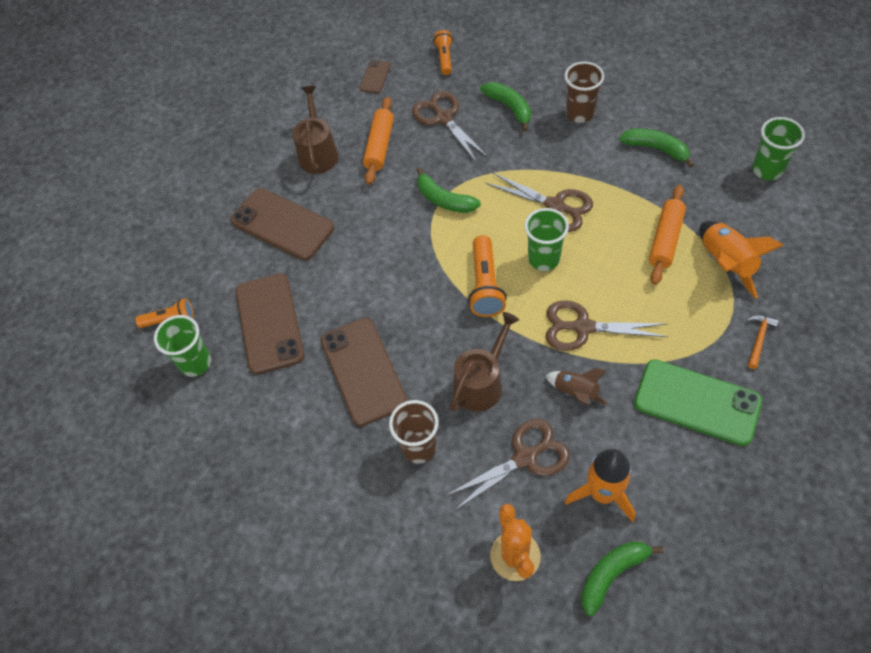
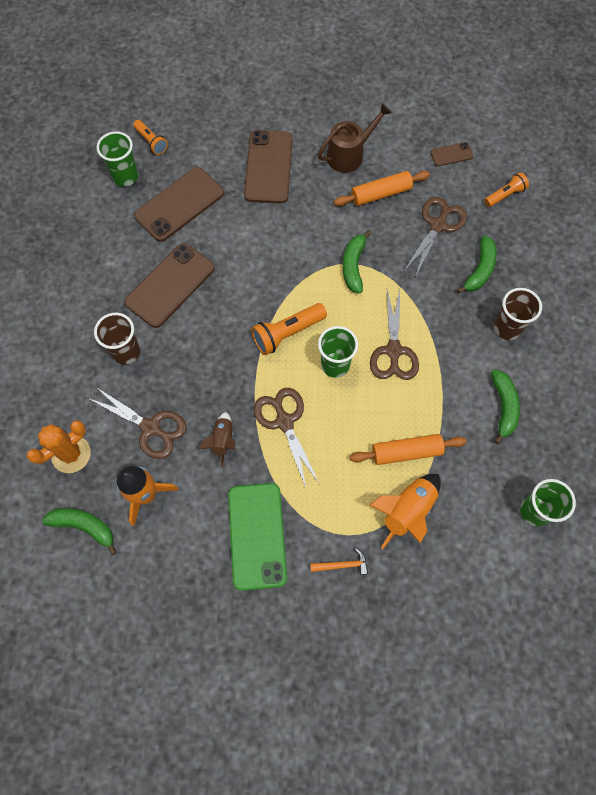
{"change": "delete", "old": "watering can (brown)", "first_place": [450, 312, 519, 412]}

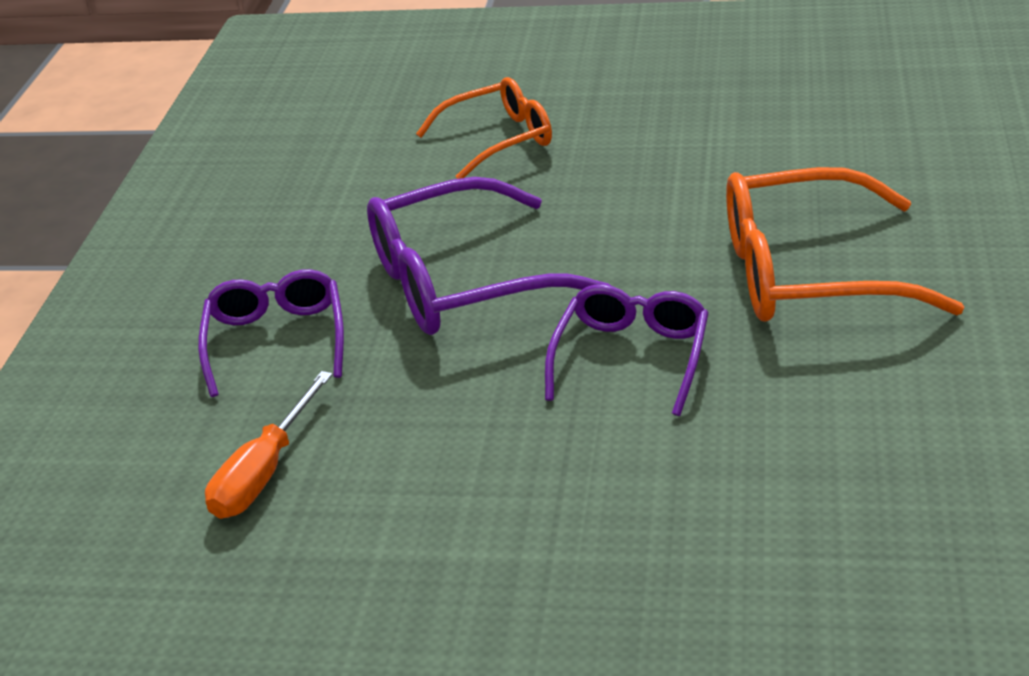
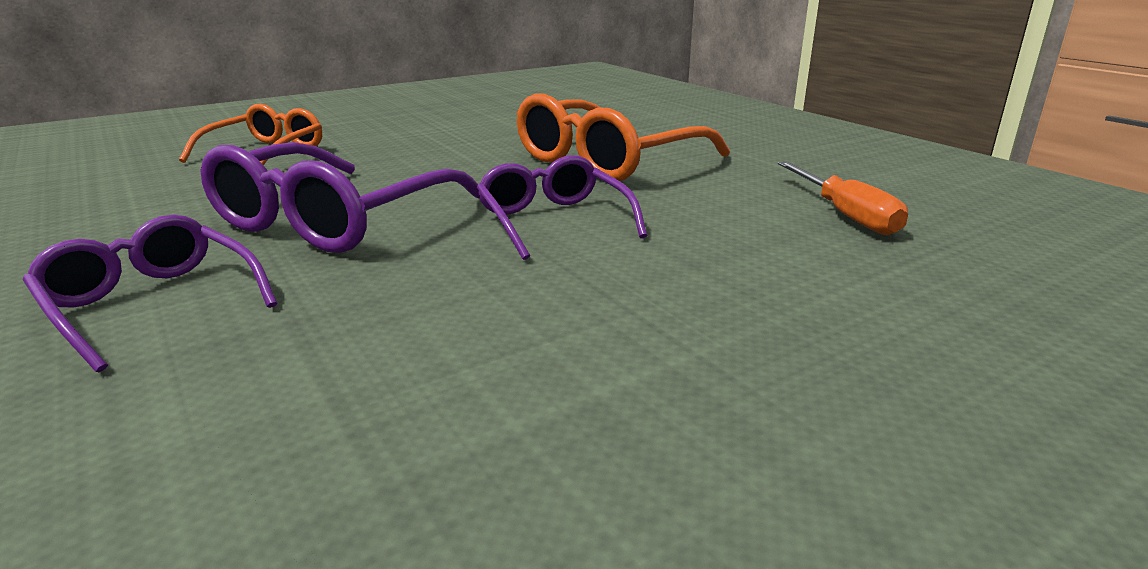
{"change": "move", "old": "screwdriver (orange)", "first_place": [205, 371, 333, 519], "second_place": [778, 161, 908, 235]}

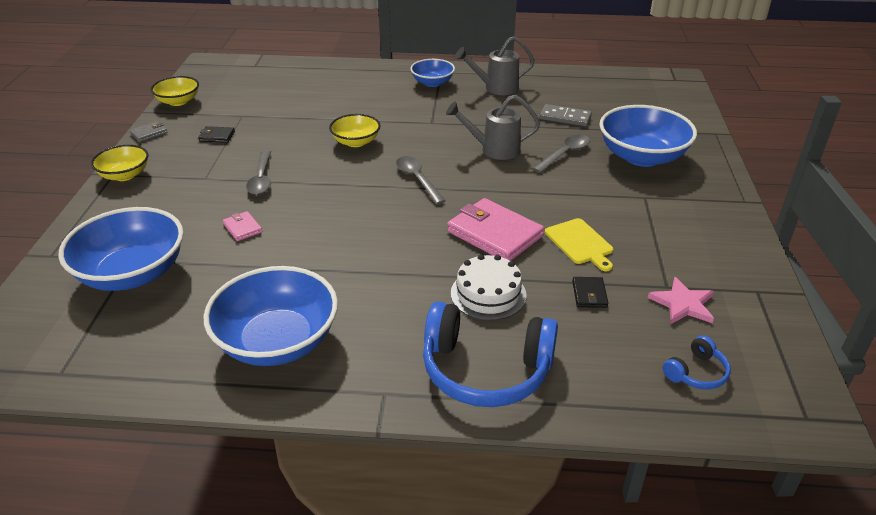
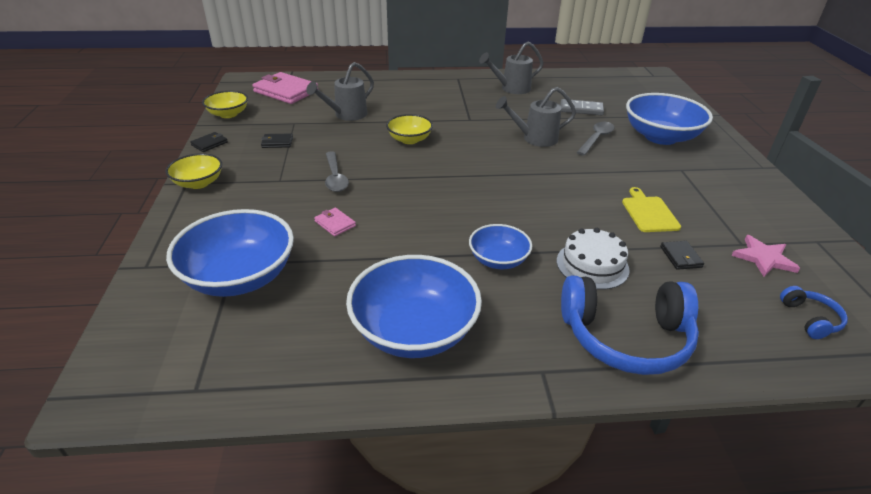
{"change": "recolor", "old": "wallet (grey)", "new": "wallet (black)", "first_place": [129, 121, 168, 142], "second_place": [190, 132, 228, 152]}
{"change": "move", "old": "wallet (pink)", "first_place": [447, 198, 544, 261], "second_place": [252, 72, 318, 104]}
{"change": "insert", "new": "watering can (grey)", "second_place": [306, 62, 374, 121]}
{"change": "move", "old": "bowl (blue)", "first_place": [410, 59, 455, 87], "second_place": [469, 224, 532, 269]}
{"change": "rotate", "old": "cutting board (yellow)", "first_place": [545, 218, 613, 271], "second_place": [622, 187, 681, 232], "degrees": -150}
{"change": "rotate", "old": "headphones (blue)", "first_place": [663, 335, 731, 389], "second_place": [780, 286, 848, 339], "degrees": -45}
{"change": "delete", "old": "spoon (grey)", "first_place": [396, 156, 446, 204]}

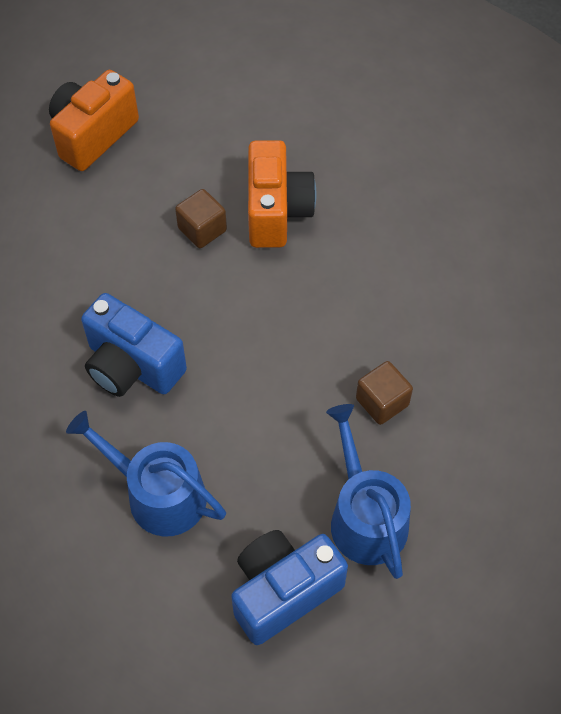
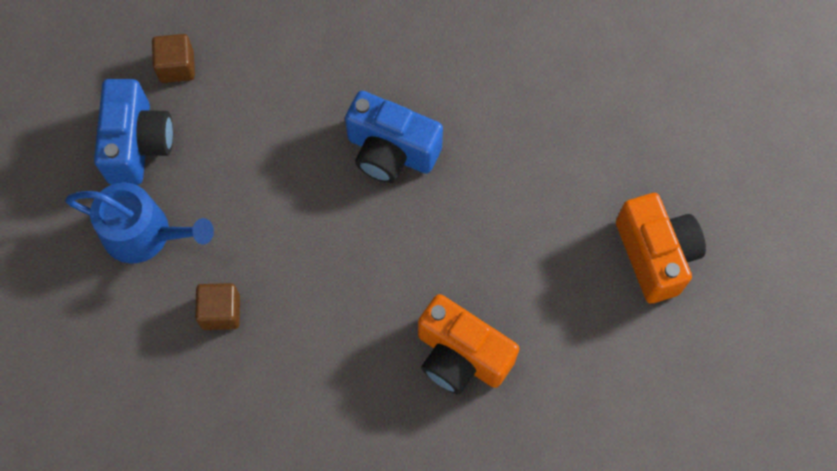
{"change": "move", "old": "cube (brown)", "first_place": [175, 189, 227, 248], "second_place": [152, 34, 195, 83]}
{"change": "rotate", "old": "camera (blue)", "first_place": [81, 293, 187, 397], "second_place": [345, 91, 443, 183], "degrees": -135}
{"change": "delete", "old": "watering can (blue)", "first_place": [66, 411, 226, 537]}

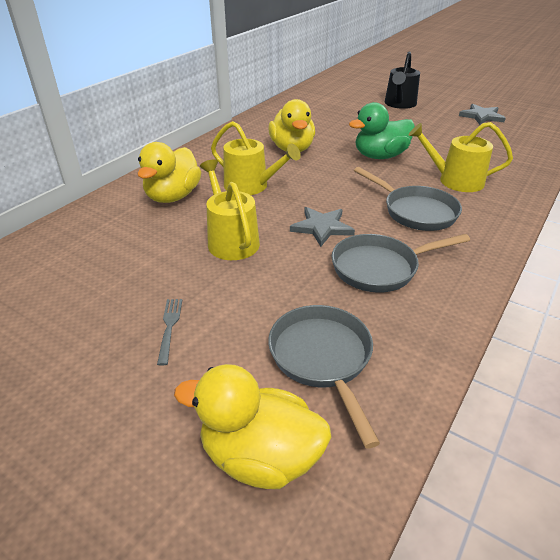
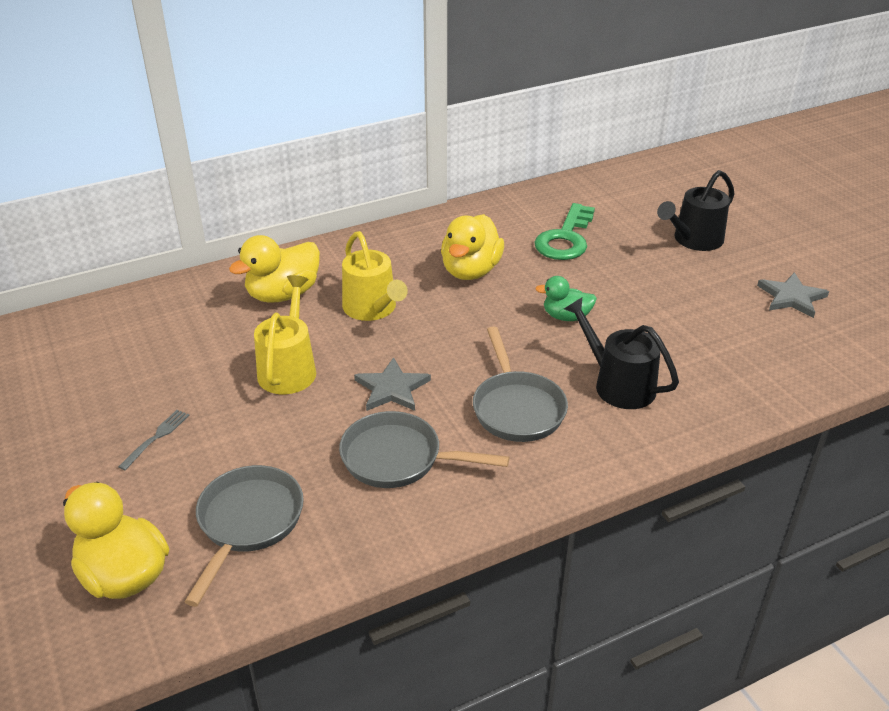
{"change": "insert", "new": "key (green)", "second_place": [534, 203, 595, 260]}
{"change": "resize", "old": "duck (green)", "first_place": [349, 102, 415, 159], "second_place": [535, 276, 597, 321], "factor": 0.61}
{"change": "recolor", "old": "watering can (yellow)", "new": "watering can (black)", "first_place": [408, 122, 513, 192], "second_place": [564, 297, 679, 409]}

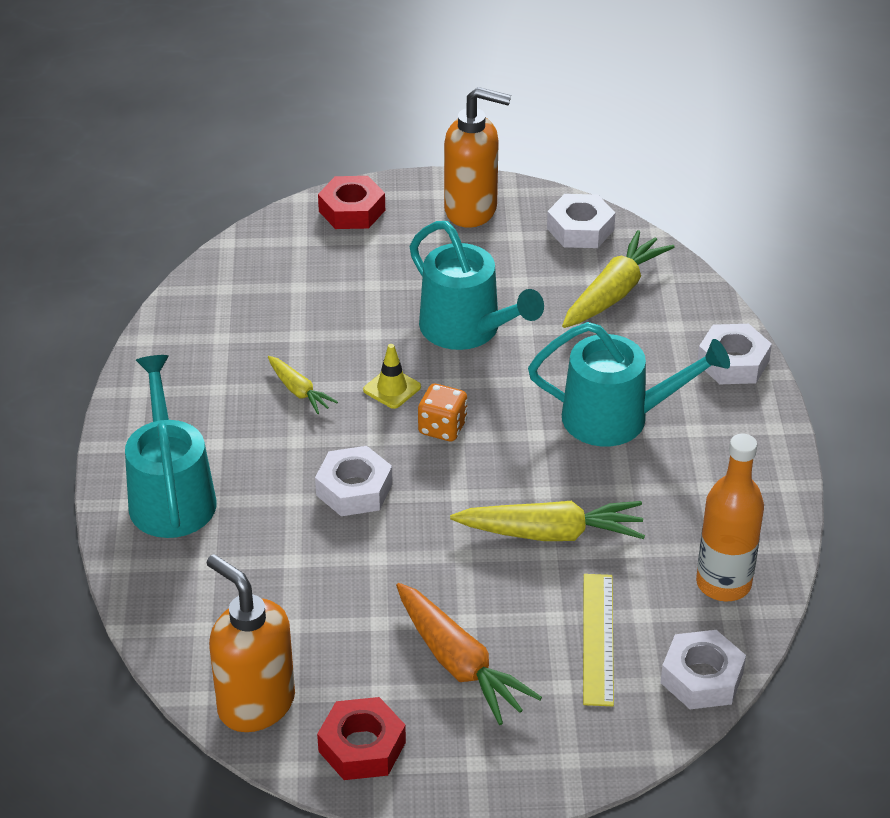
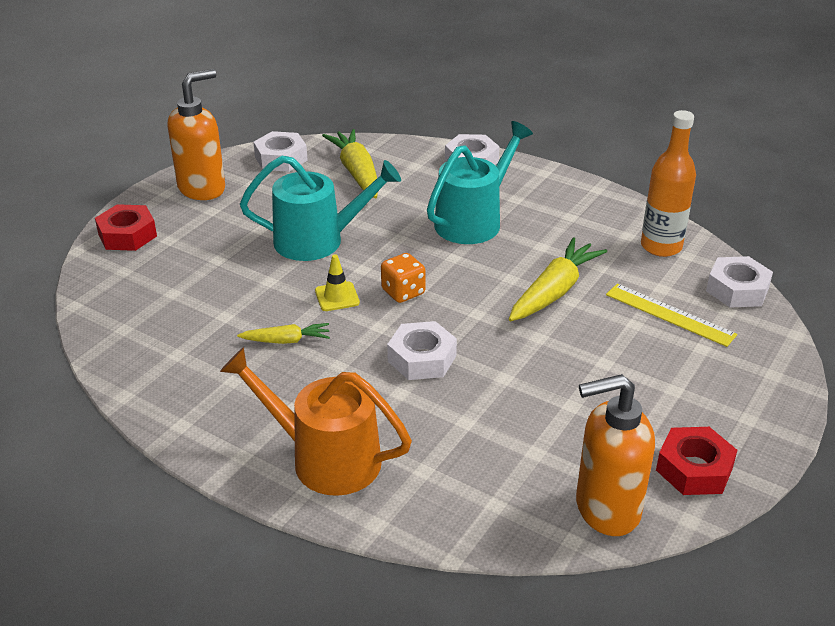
{"change": "recolor", "old": "watering can (turquoise)", "new": "watering can (orange)", "first_place": [125, 355, 216, 538], "second_place": [220, 347, 412, 496]}
{"change": "delete", "old": "carrot (orange)", "first_place": [396, 583, 542, 725]}

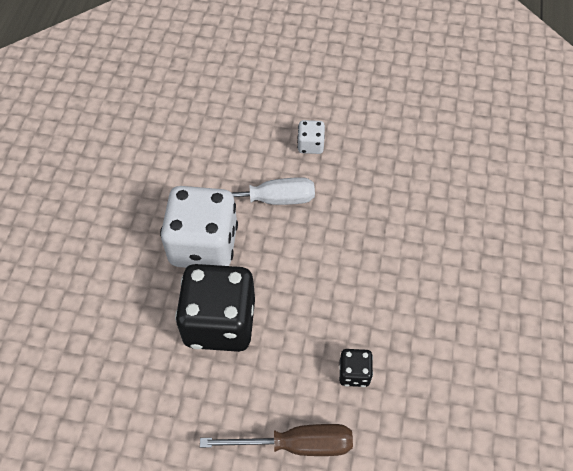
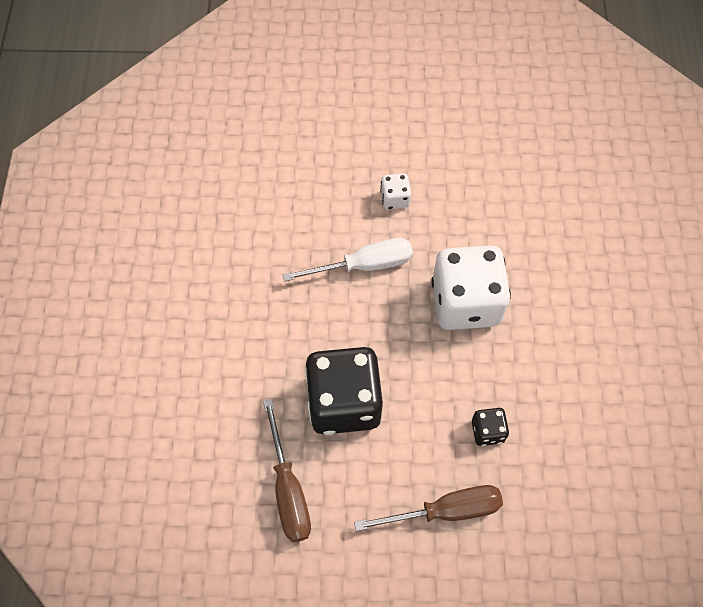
{"change": "insert", "new": "screwdriver (brown)", "second_place": [263, 399, 311, 542]}
{"change": "move", "old": "dice (white)", "first_place": [160, 186, 238, 268], "second_place": [431, 245, 511, 330]}

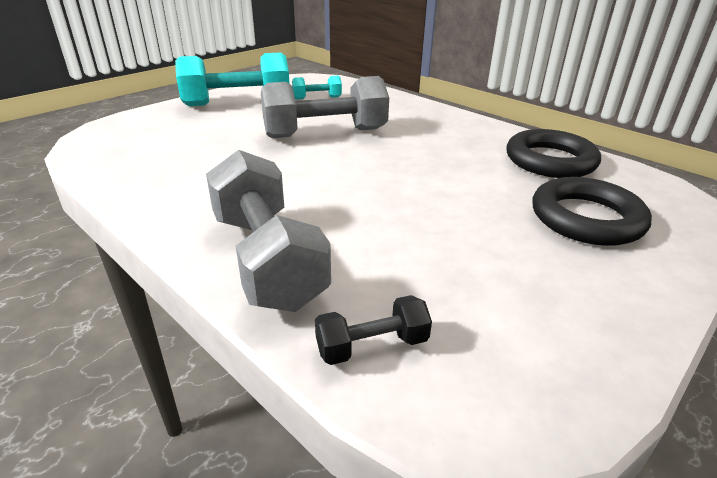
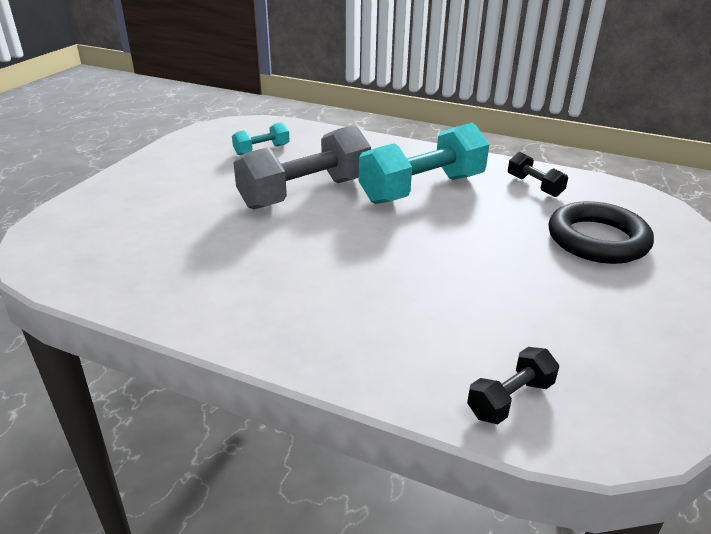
{"change": "move", "old": "dumbbell (turquoise)", "first_place": [175, 52, 290, 106], "second_place": [359, 123, 489, 204]}
{"change": "replace", "old": "ring (black)", "new": "dumbbell (black)", "first_place": [506, 129, 601, 178], "second_place": [508, 152, 568, 197]}
{"change": "delete", "old": "dumbbell (grey)", "first_place": [206, 150, 331, 312]}

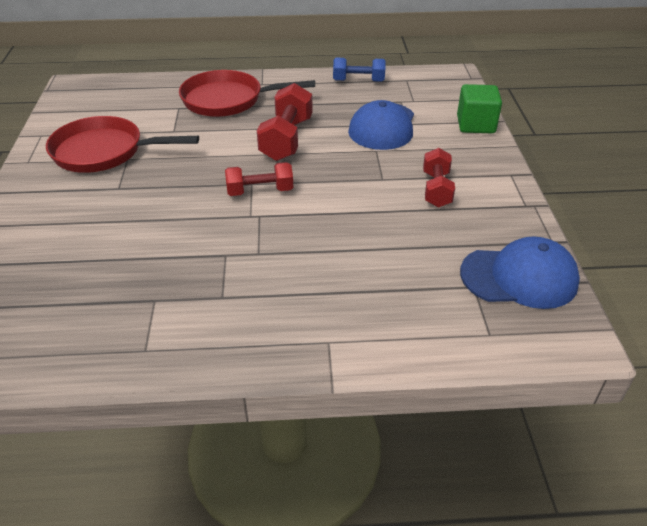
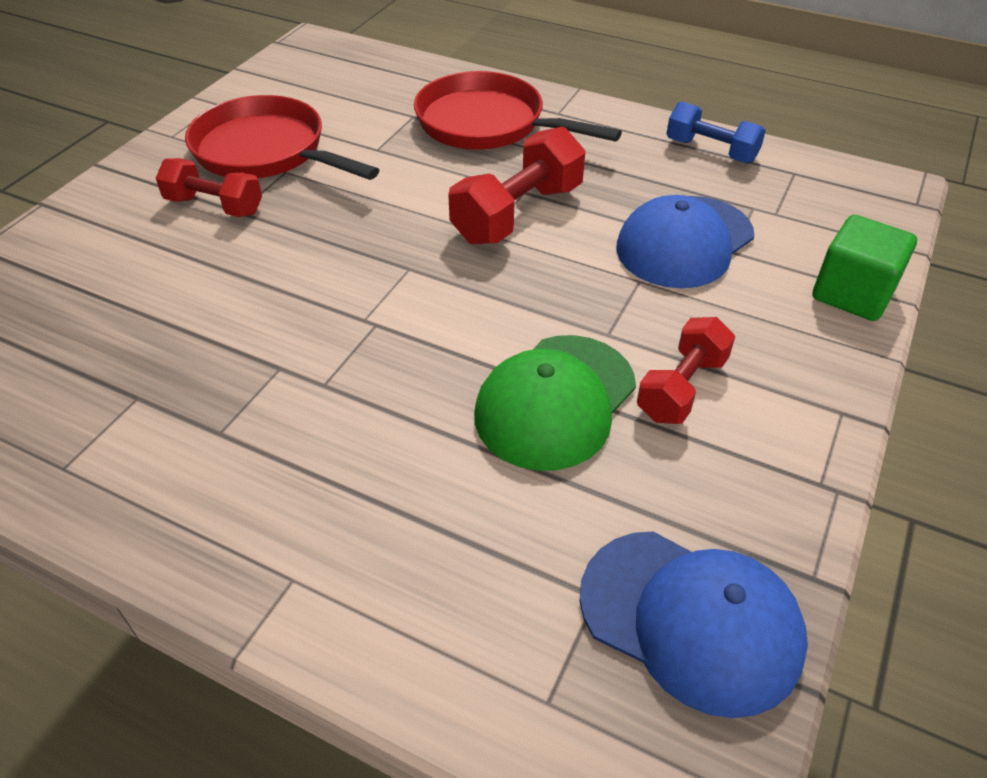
{"change": "move", "old": "dumbbell (red)", "first_place": [225, 162, 293, 196], "second_place": [156, 158, 262, 217]}
{"change": "insert", "new": "cap (green)", "second_place": [475, 335, 636, 471]}

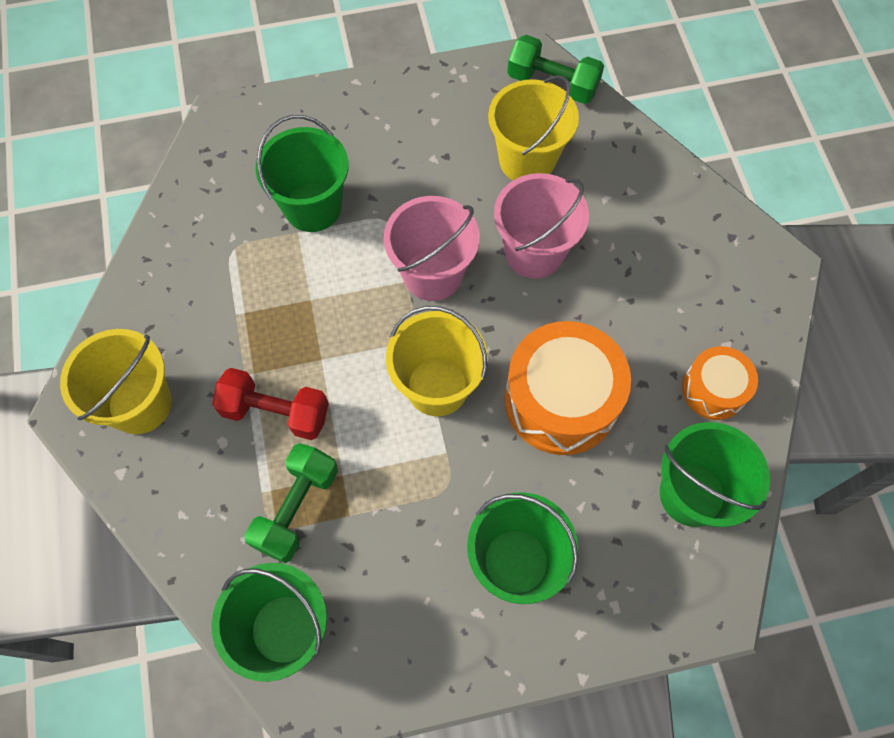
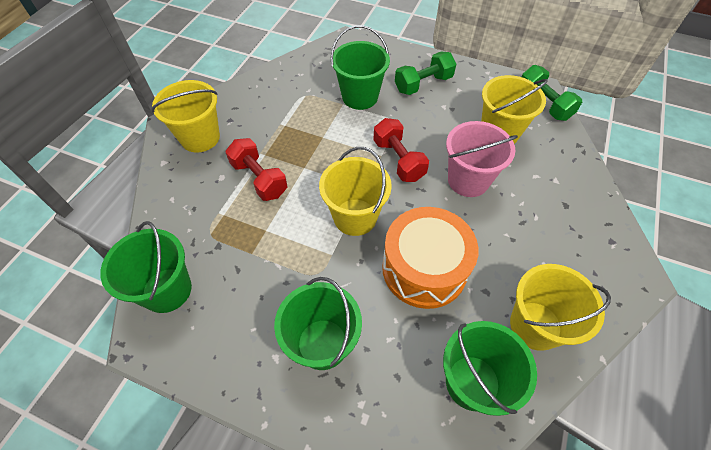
{"change": "replace", "old": "bucket (pink)", "new": "dumbbell (red)", "first_place": [384, 196, 480, 301], "second_place": [373, 118, 429, 182]}
{"change": "move", "old": "dumbbell (green)", "first_place": [244, 443, 338, 563], "second_place": [395, 52, 456, 95]}
{"change": "replace", "old": "drum (orange)", "new": "bucket (yellow)", "first_place": [682, 346, 758, 420], "second_place": [510, 264, 611, 351]}

